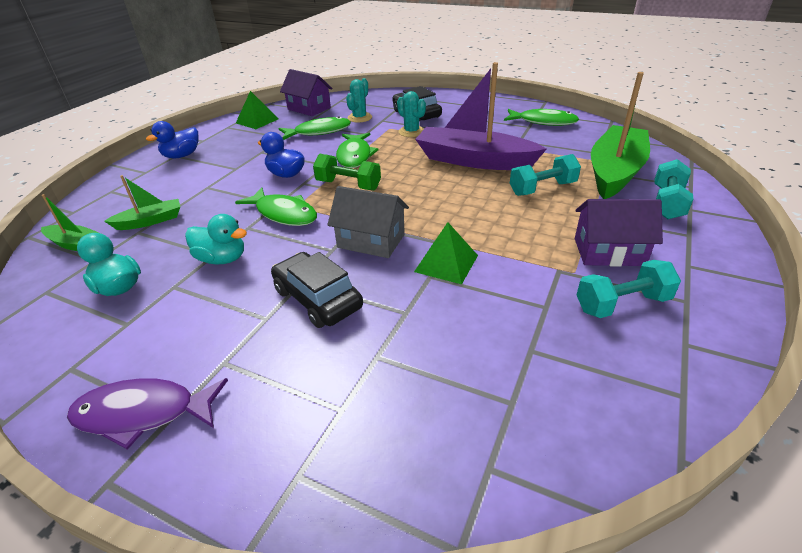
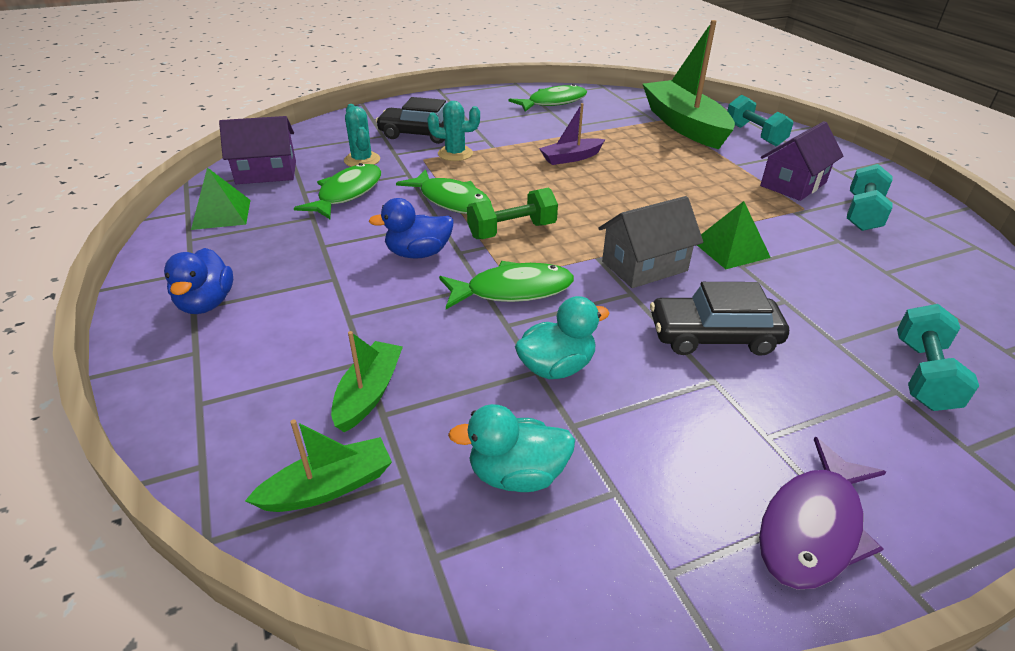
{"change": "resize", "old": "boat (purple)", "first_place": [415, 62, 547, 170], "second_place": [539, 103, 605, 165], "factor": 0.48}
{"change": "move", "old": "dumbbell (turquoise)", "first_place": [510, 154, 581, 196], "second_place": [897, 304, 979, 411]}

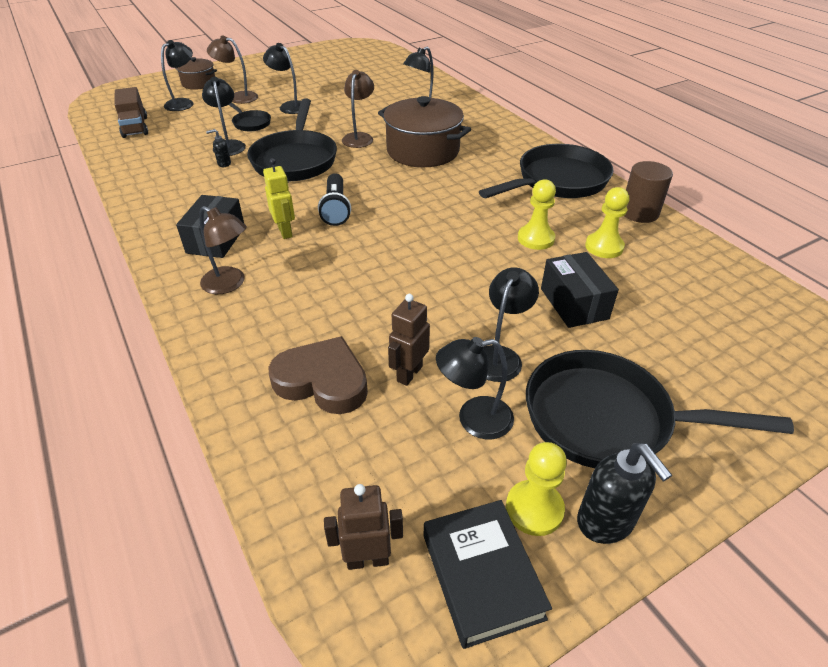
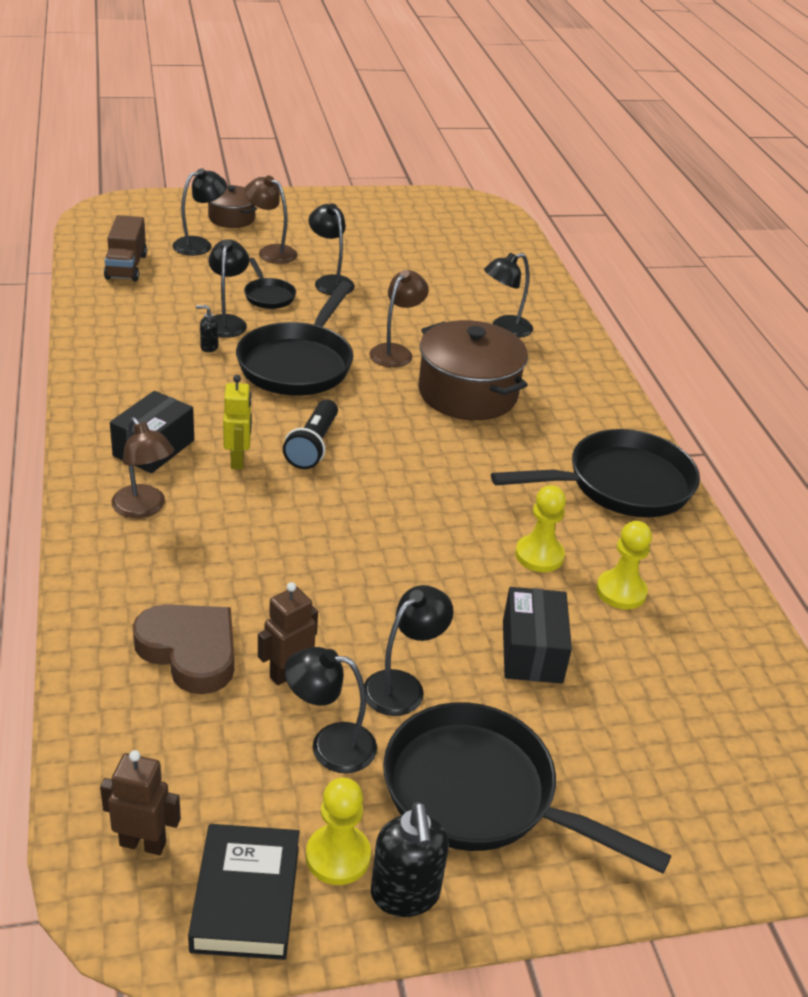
{"change": "delete", "old": "cylinder (brown)", "first_place": [625, 161, 673, 223]}

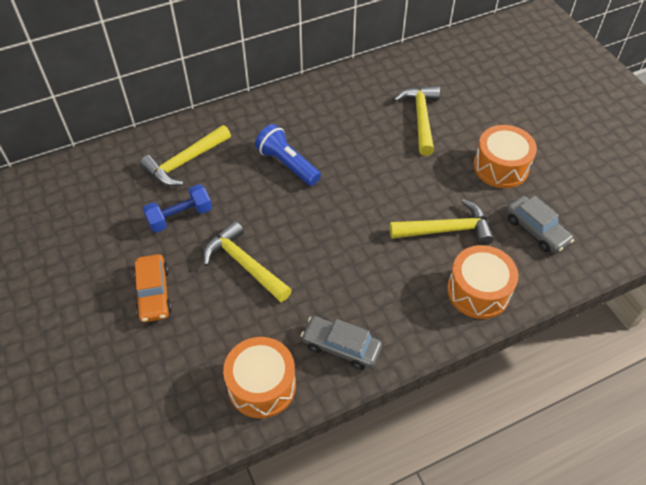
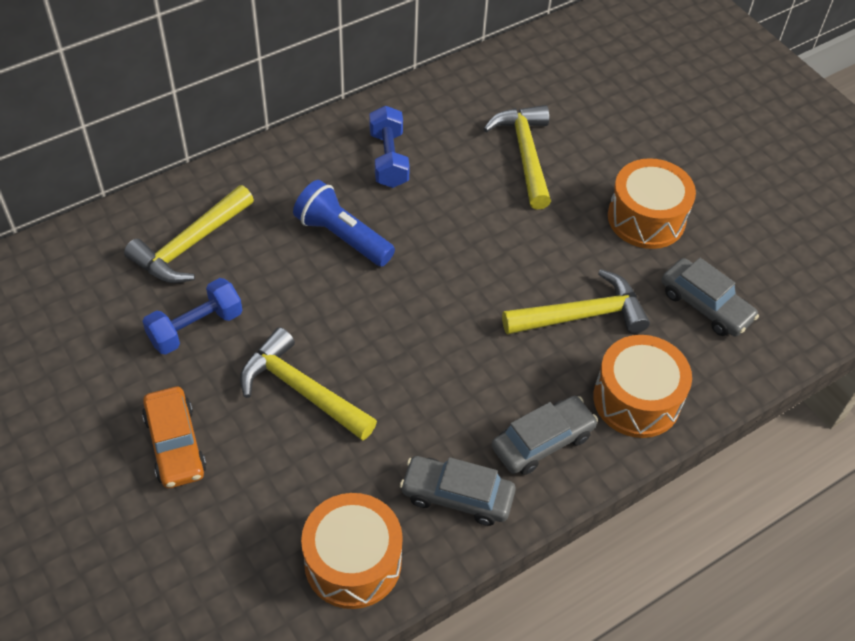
{"change": "insert", "new": "dumbbell (blue)", "second_place": [369, 105, 410, 188]}
{"change": "insert", "new": "car (grey)", "second_place": [492, 396, 598, 475]}

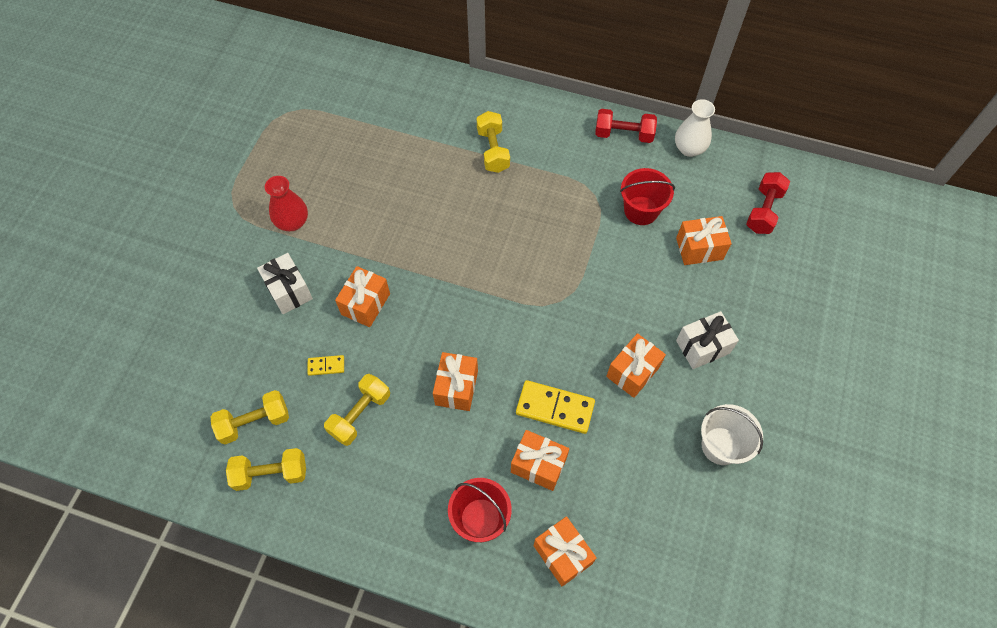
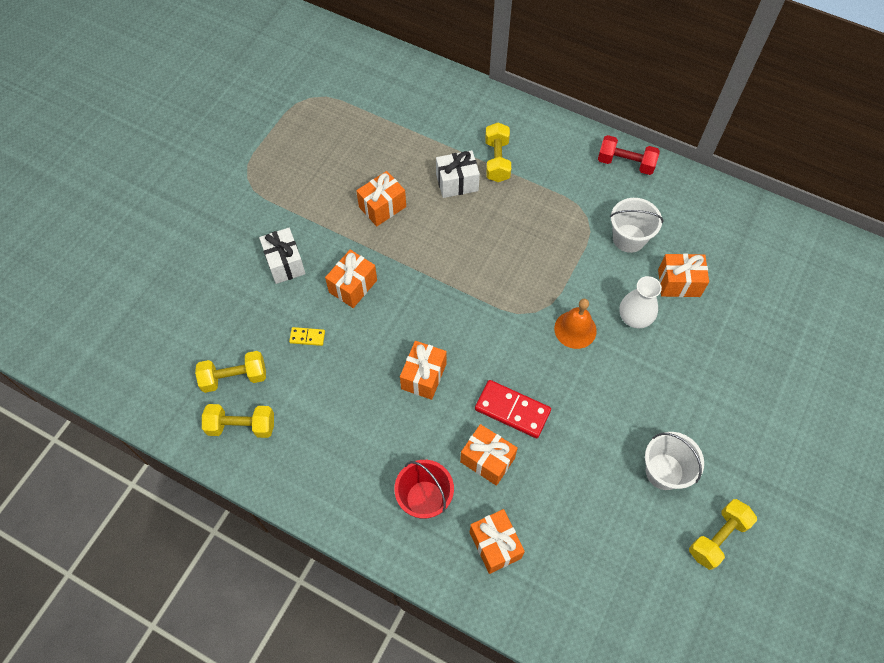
{"change": "move", "old": "gift (orange)", "first_place": [606, 333, 666, 398], "second_place": [356, 171, 406, 226]}
{"change": "move", "old": "gift (white)", "first_place": [676, 311, 739, 369], "second_place": [436, 150, 480, 198]}
{"change": "recolor", "old": "domino (yellow)", "new": "domino (red)", "first_place": [516, 380, 595, 434], "second_place": [475, 380, 551, 438]}
{"change": "insert", "new": "bell (orange)", "second_place": [554, 299, 597, 349]}
{"change": "recolor", "old": "bucket (red)", "new": "bucket (white)", "first_place": [620, 168, 675, 225], "second_place": [610, 198, 664, 253]}
{"change": "move", "old": "vase (white)", "first_place": [675, 99, 715, 157], "second_place": [619, 276, 662, 328]}
{"change": "move", "old": "dumbbell (yellow)", "first_place": [324, 374, 390, 446], "second_place": [689, 499, 757, 570]}
{"change": "delete", "old": "vase (red)", "first_place": [265, 176, 308, 231]}
{"change": "delete", "old": "dumbbell (red)", "first_place": [746, 172, 790, 234]}

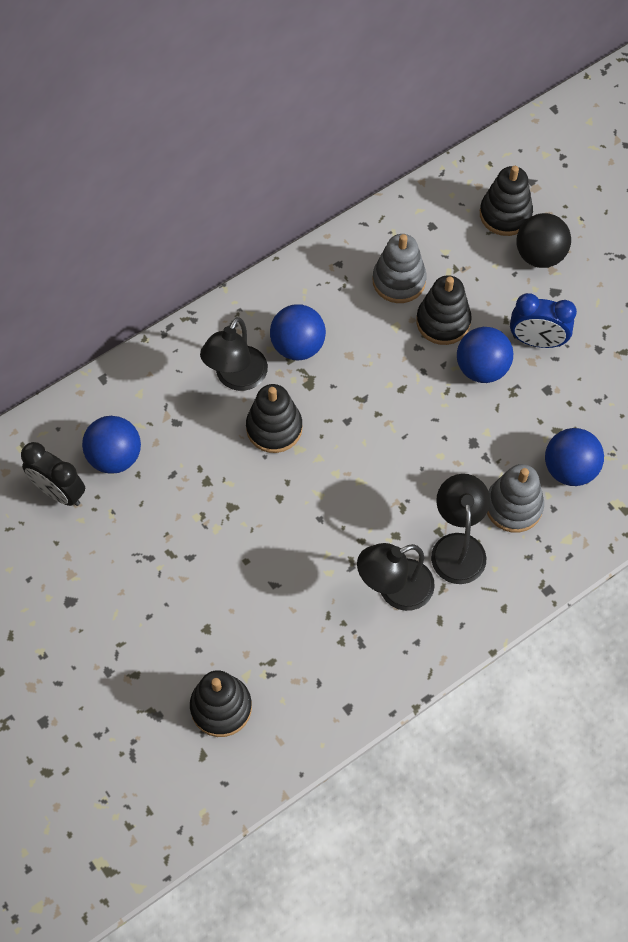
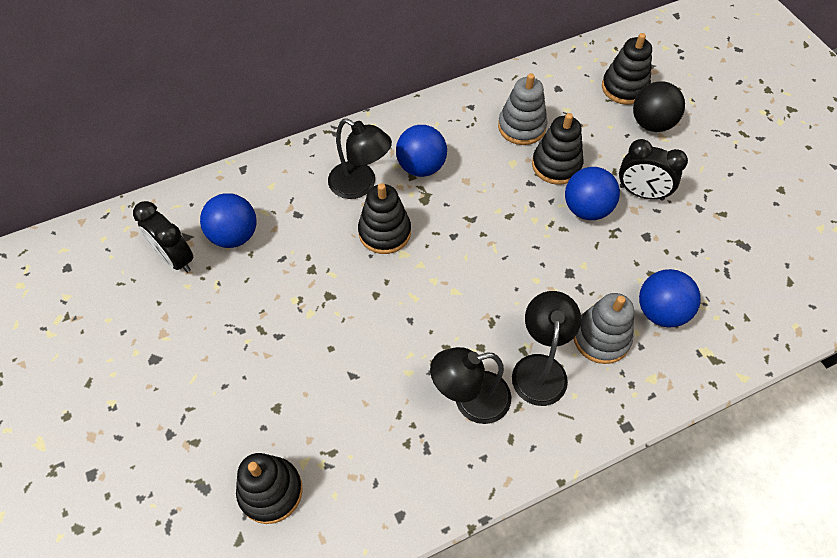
{"change": "rotate", "old": "lamp (black)", "first_place": [200, 317, 268, 391], "second_place": [328, 118, 392, 199], "degrees": -90}
{"change": "recolor", "old": "clock (blue)", "new": "clock (black)", "first_place": [510, 293, 577, 348], "second_place": [619, 139, 688, 200]}

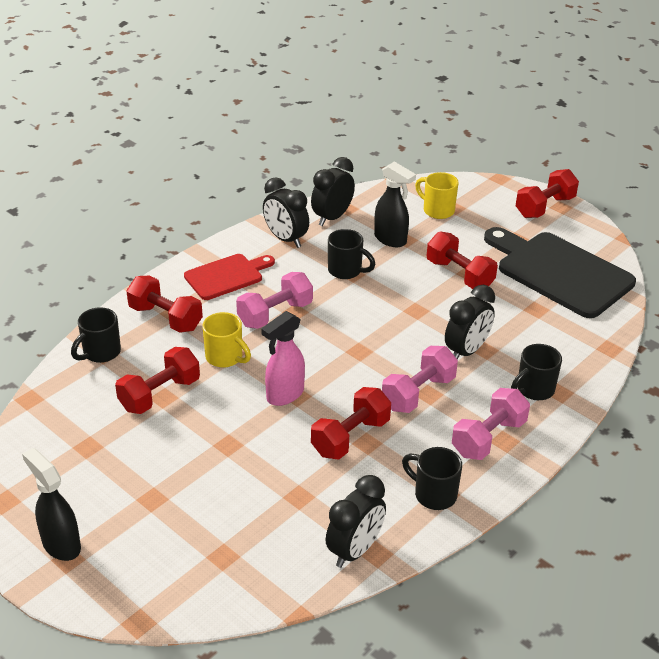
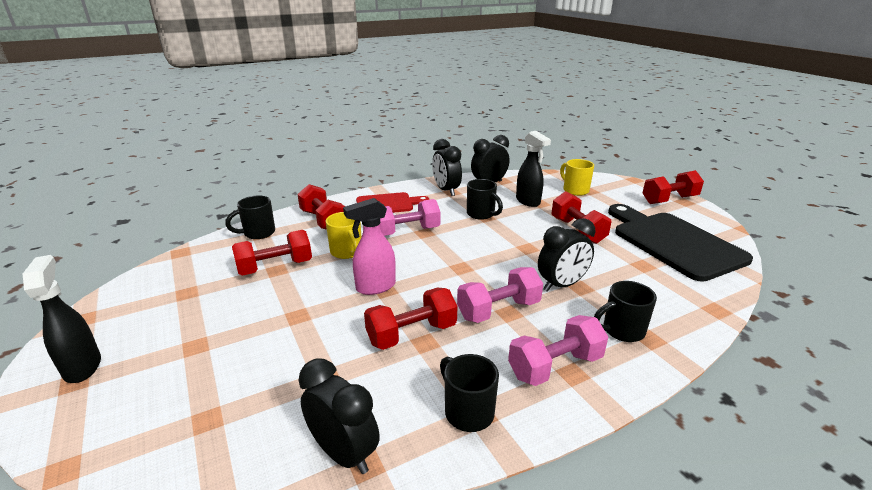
{"change": "rotate", "old": "clock (black)", "first_place": [326, 475, 386, 568], "second_place": [298, 358, 380, 474], "degrees": -105}

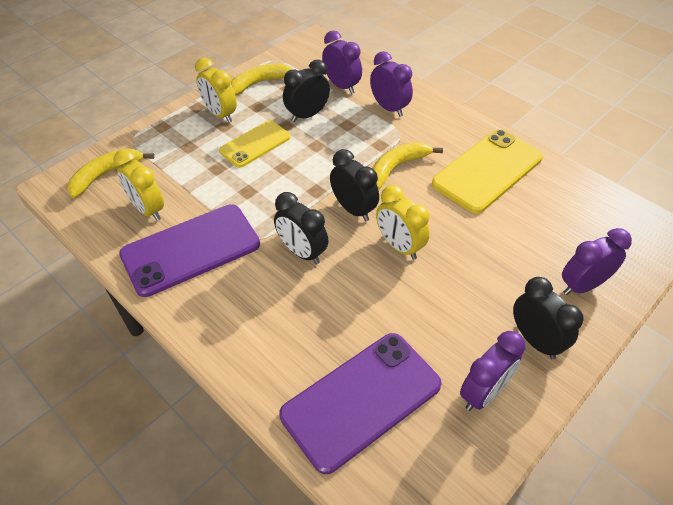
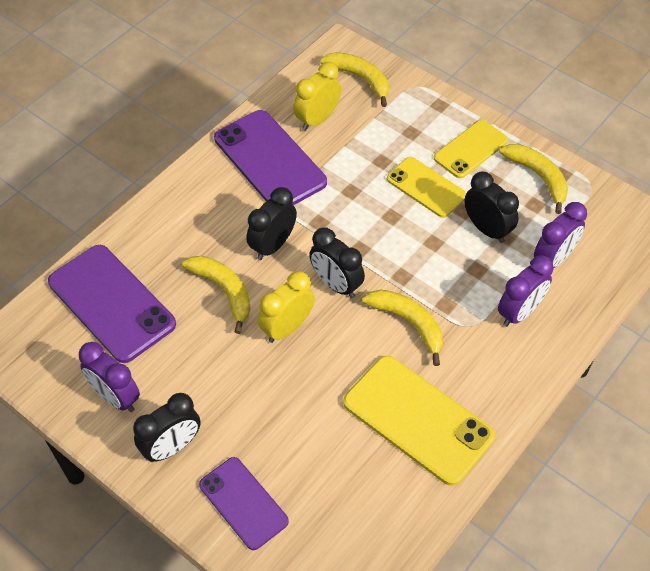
{"change": "insert", "new": "banana (yellow)", "second_place": [182, 256, 251, 334]}
{"change": "replace", "old": "clock (purple)", "new": "phone (purple)", "first_place": [562, 228, 632, 295], "second_place": [199, 457, 289, 550]}
{"change": "rotate", "old": "clock (black)", "first_place": [330, 149, 379, 221], "second_place": [309, 227, 365, 298], "degrees": 90}
{"change": "replace", "old": "clock (yellow)", "new": "phone (yellow)", "first_place": [195, 57, 237, 123], "second_place": [434, 120, 508, 178]}

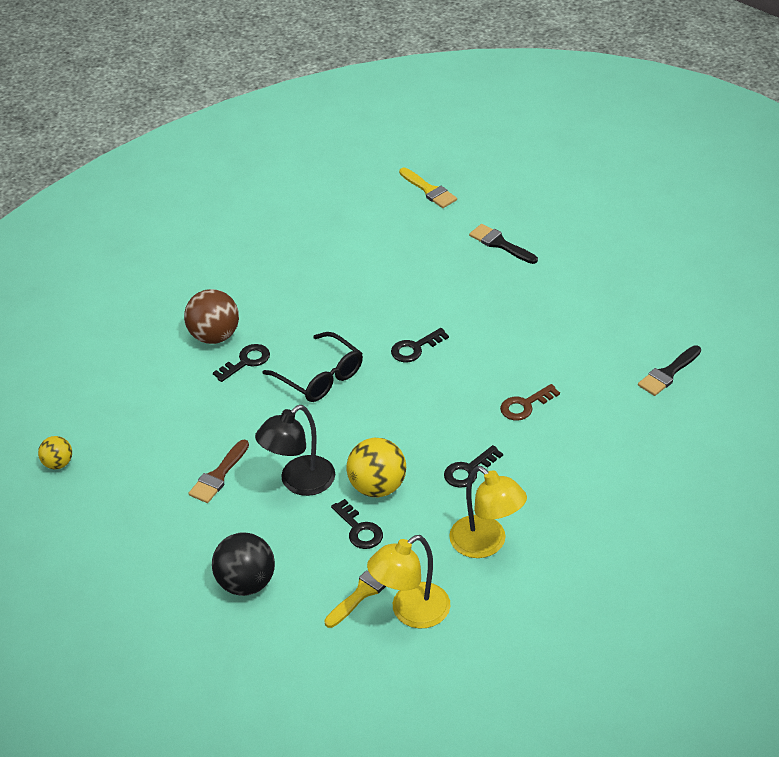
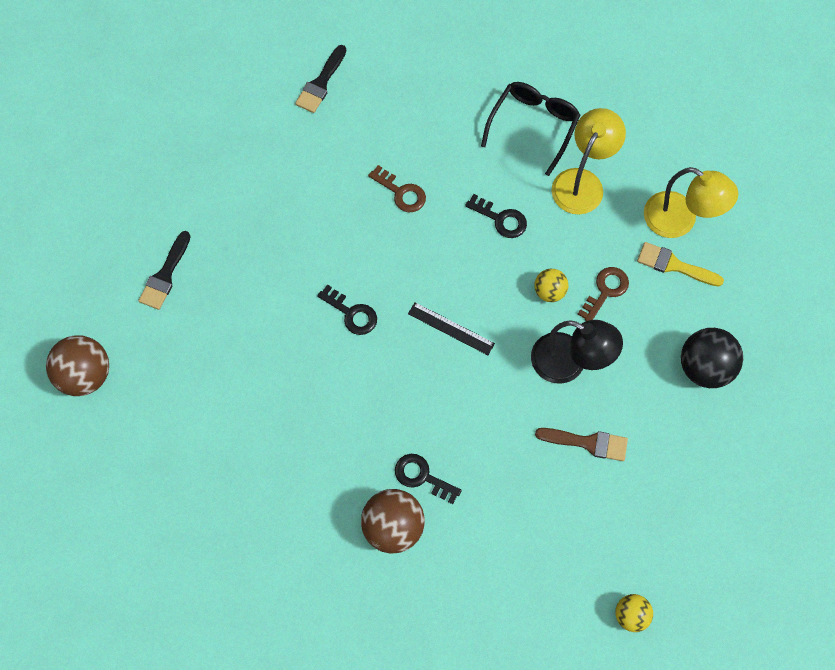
{"change": "replace", "old": "brush (yellow)", "new": "ball (brown)", "first_place": [399, 168, 457, 208], "second_place": [46, 335, 109, 396]}
{"change": "rotate", "old": "brush (black)", "first_place": [638, 346, 701, 396], "second_place": [295, 45, 346, 113], "degrees": 90}
{"change": "insert", "new": "ruler (black)", "second_place": [408, 302, 495, 355]}
{"change": "move", "old": "glasses (black)", "first_place": [262, 332, 363, 402], "second_place": [481, 82, 580, 176]}
{"change": "resize", "old": "ball (yellow)", "first_place": [346, 438, 406, 497], "second_place": [534, 269, 568, 302], "factor": 0.57}
{"change": "recolor", "old": "key (black)", "new": "key (brown)", "first_place": [331, 499, 383, 549], "second_place": [578, 267, 629, 321]}

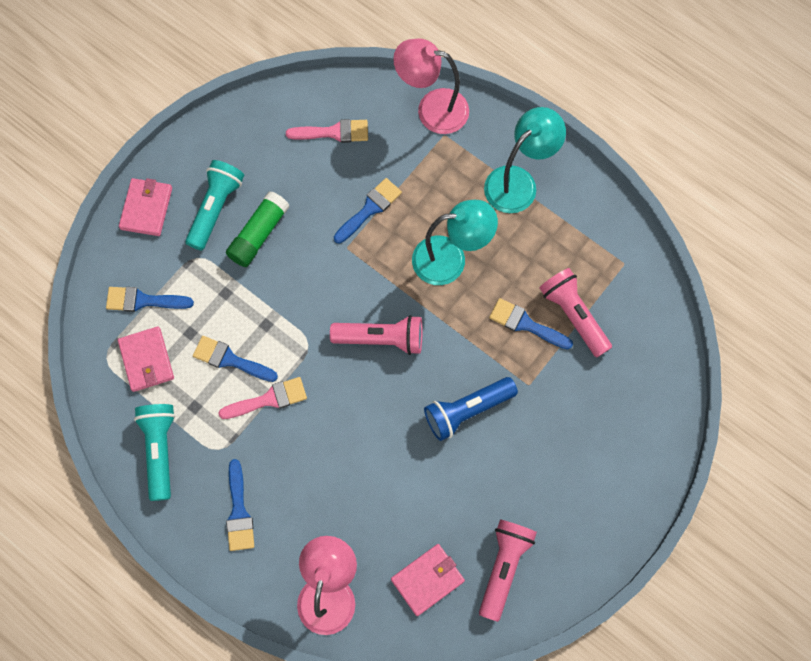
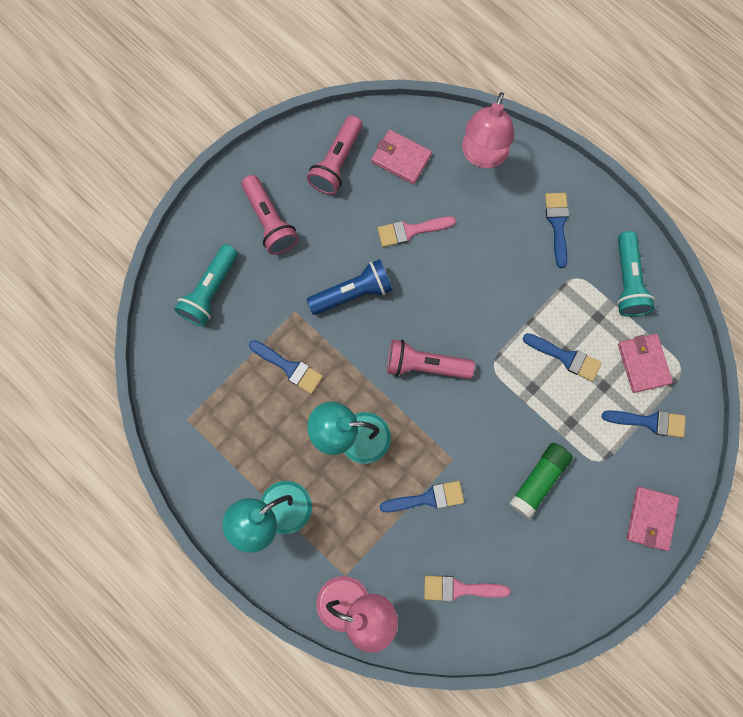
{"change": "move", "old": "flashlight (turquoise)", "first_place": [185, 160, 244, 251], "second_place": [174, 244, 238, 327]}
{"change": "move", "old": "flashlight (pink)", "first_place": [539, 268, 612, 357], "second_place": [241, 175, 298, 255]}
{"change": "rotate", "old": "wallet (pink)", "first_place": [391, 544, 465, 616], "second_place": [371, 130, 432, 184], "degrees": 60}
{"change": "move", "old": "brush (pink)", "first_place": [218, 377, 307, 419], "second_place": [378, 216, 456, 247]}
{"change": "rotate", "old": "brush (blue)", "first_place": [334, 178, 402, 244], "second_place": [380, 481, 464, 512], "degrees": -150}

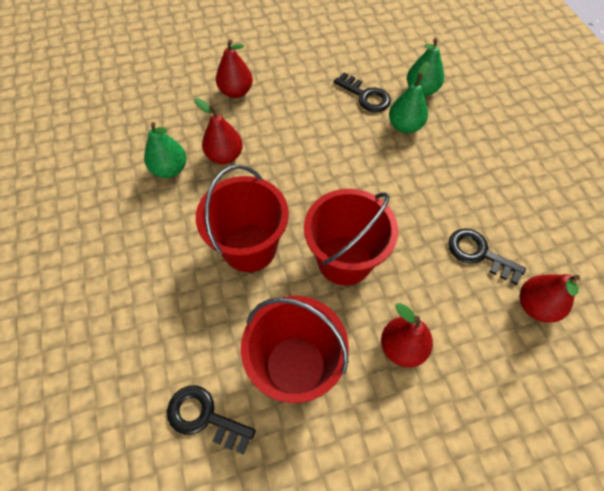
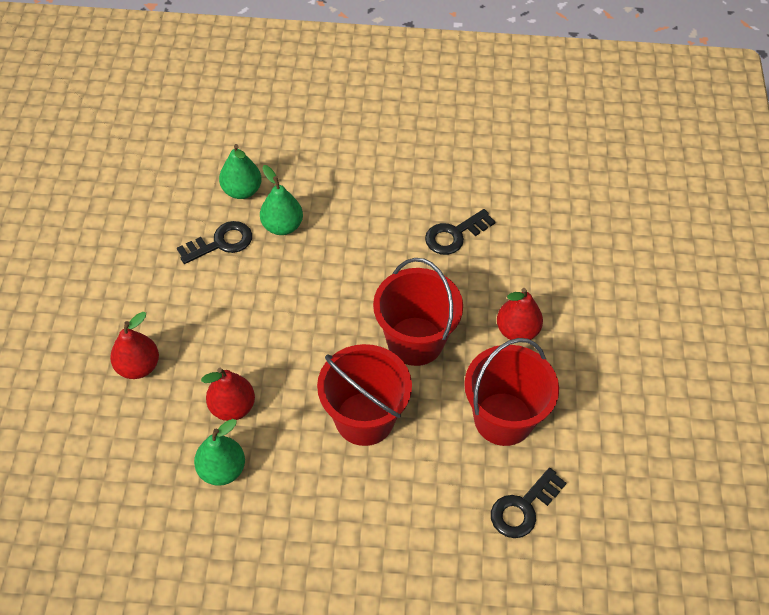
{"change": "delete", "old": "pear (red)", "first_place": [520, 274, 580, 323]}

